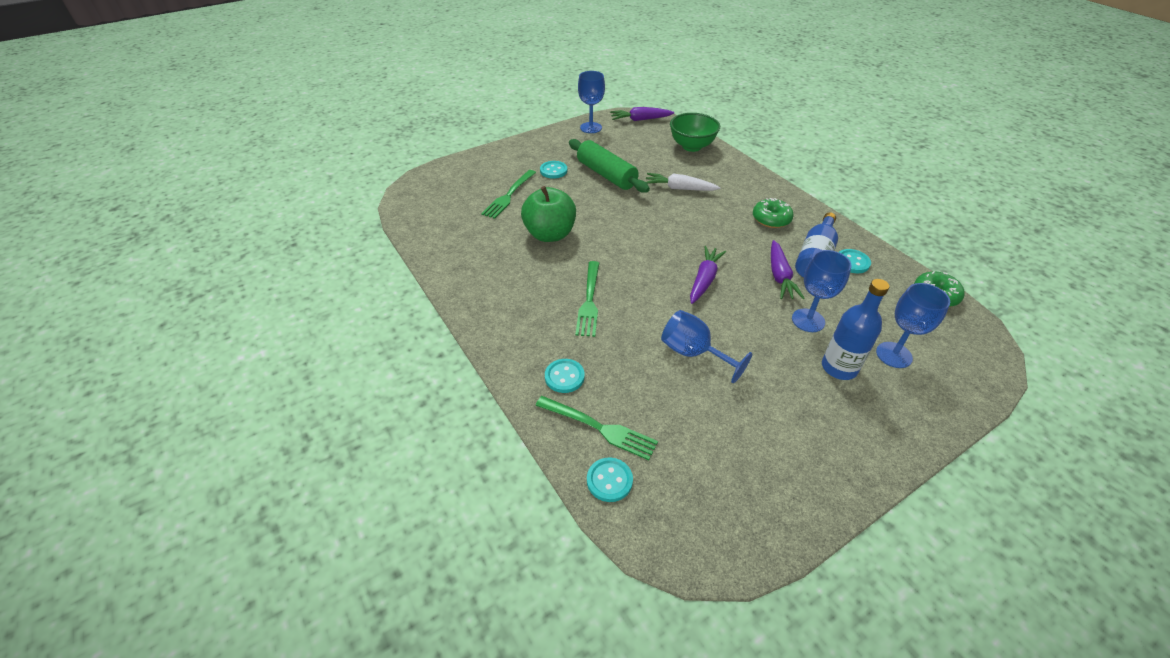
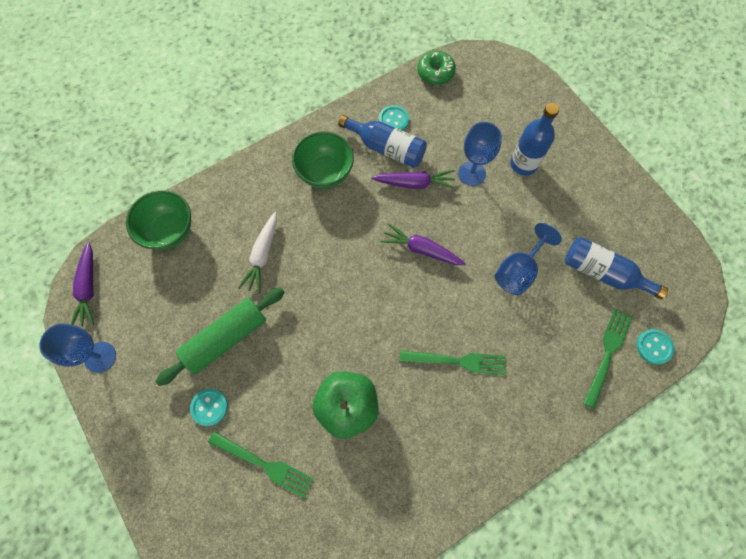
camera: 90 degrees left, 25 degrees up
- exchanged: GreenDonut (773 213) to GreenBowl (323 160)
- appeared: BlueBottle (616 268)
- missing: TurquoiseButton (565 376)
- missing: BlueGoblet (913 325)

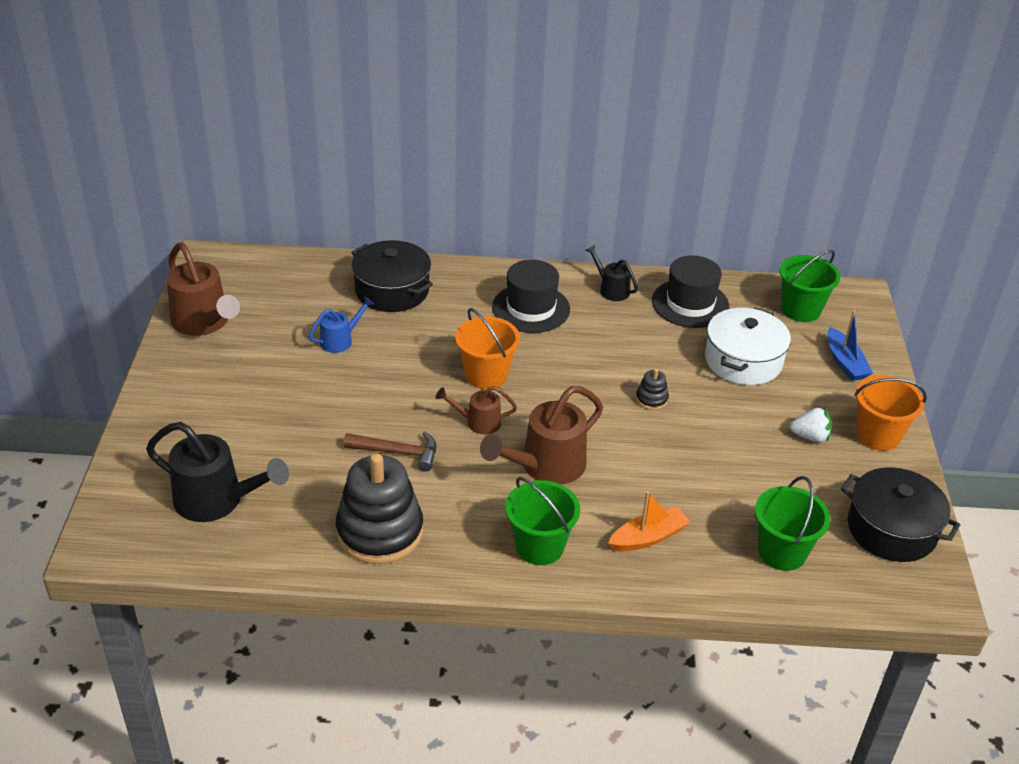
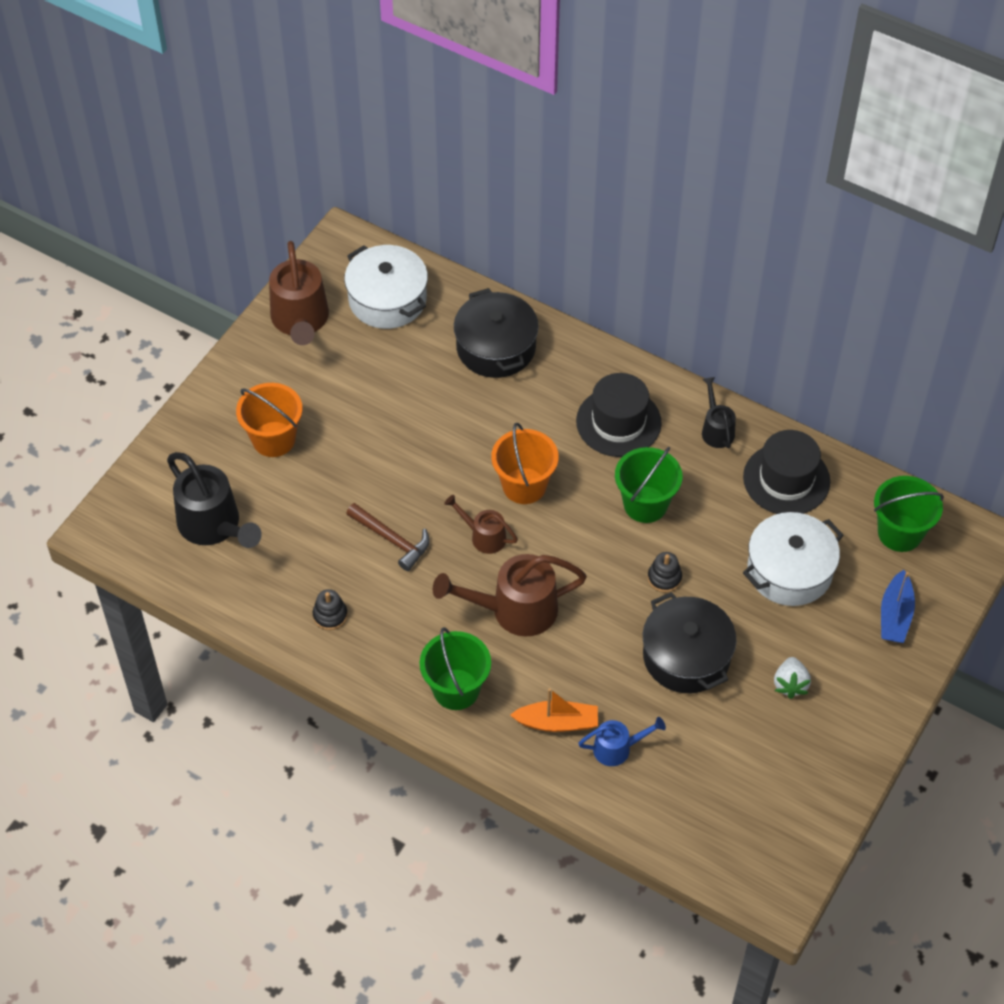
camera: 30 degrees right, 15 degrees up
- relocated: OrangeBucket (890 413) to (269 420)
- size: BlackStackingToy (379 508) = (330 609) x0.42
- appeared: WhitePot (386 287)
- relocated: BlueWateringCan (341 324) to (622 741)
- relocated: GreenBucket (792 523) to (649 485)
- relocated: BlackPot (900 514) to (689 642)
- spun: WhiteStrawberry (811 425) = (792 678) 60 degrees clockwise

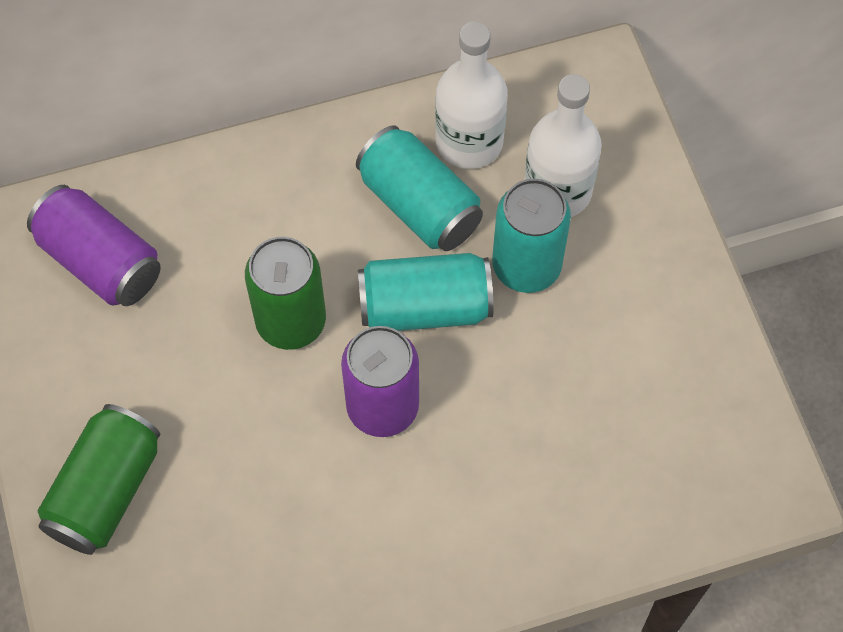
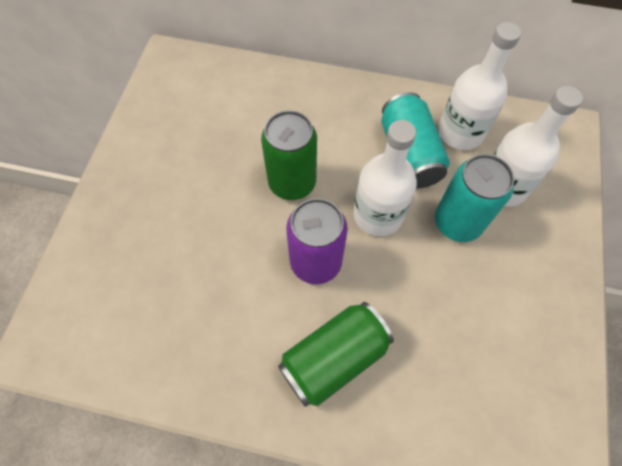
camera: 30 degrees right, 0 degrees up
- relocated: GreenCan (99 479) to (336 354)
- exchanged: TurquoiseCan (426 292) to WhiteBottle (385 178)
- missing: PurpleCan (94 245)

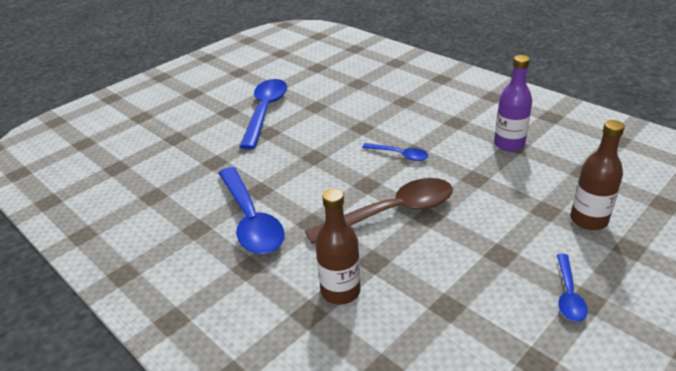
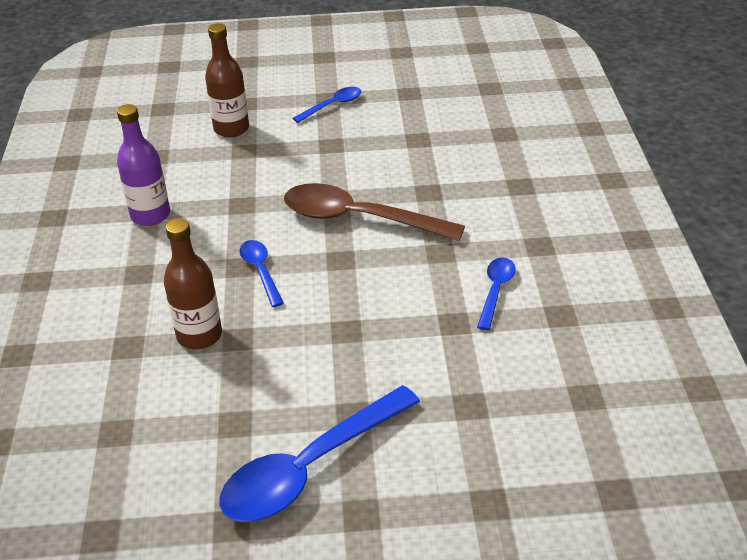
camera: 140 degrees left, 5 degrees up
- relocated: BrownBottle (338 247) to (193 284)
- size: BlueSpoon (251 210) = (496 294) x0.50

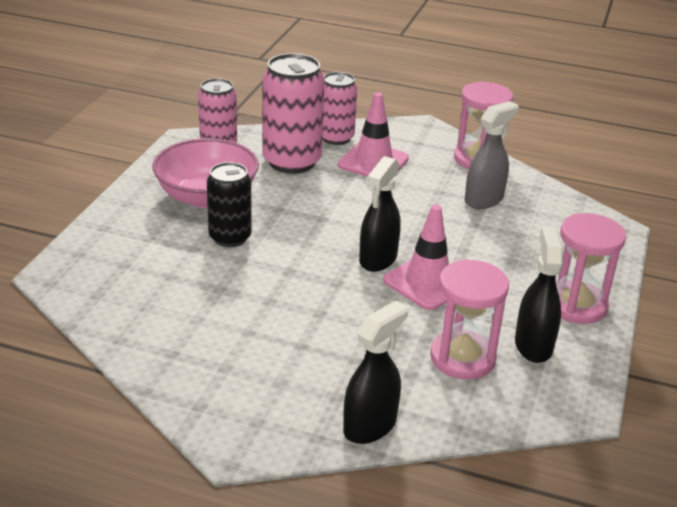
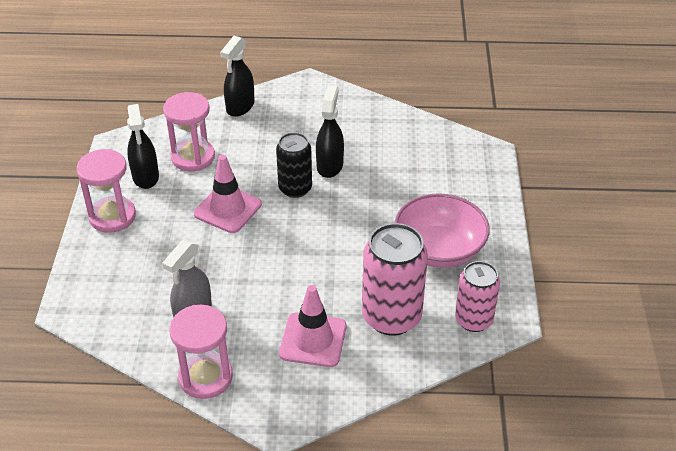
camera: 165 degrees right, 10 degrees up
- relocated: BlackCan (229 204) to (294 165)
- relocated: BlackSprayBottle (380 214) to (330 132)
- missing: PinkCan (339 108)

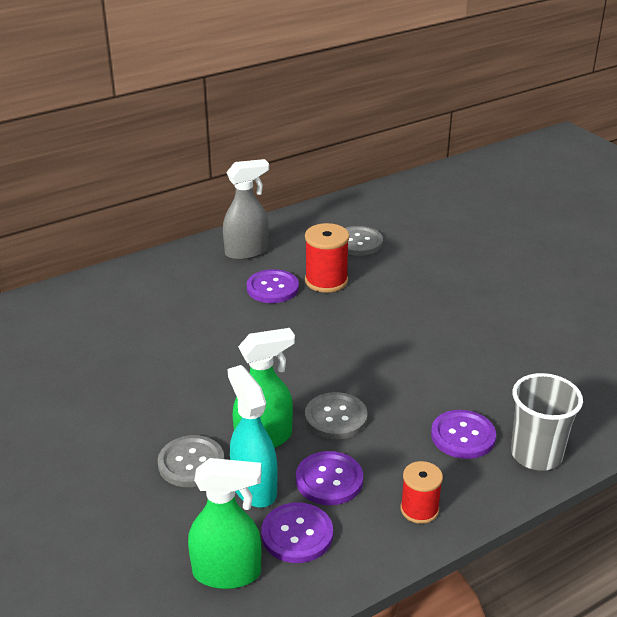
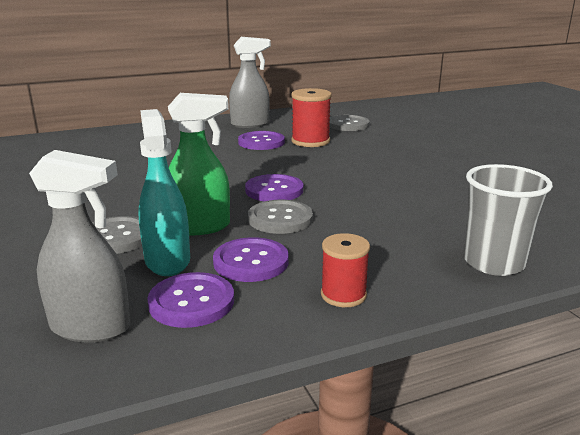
camera: 10 degrees right, 10 degrees down
- colour: GreenSprayBottle (225 523) to GreySprayBottle (80 246)
- relocated: PurpleButton (463 434) to (274 187)

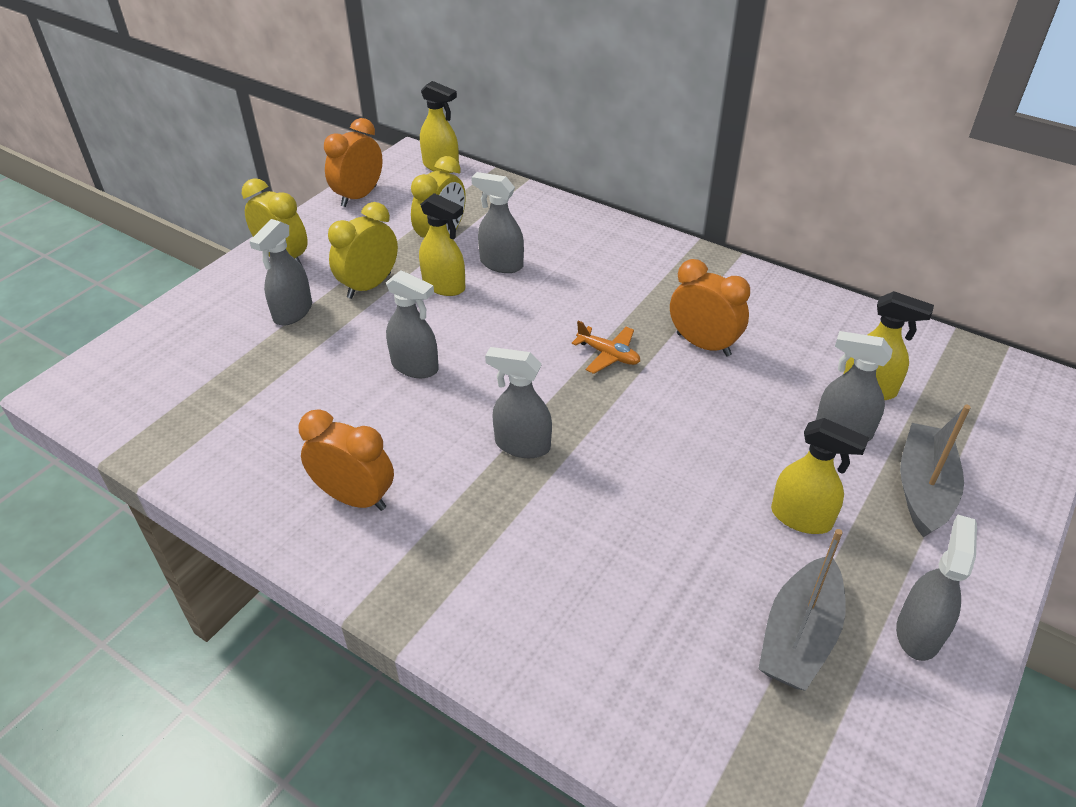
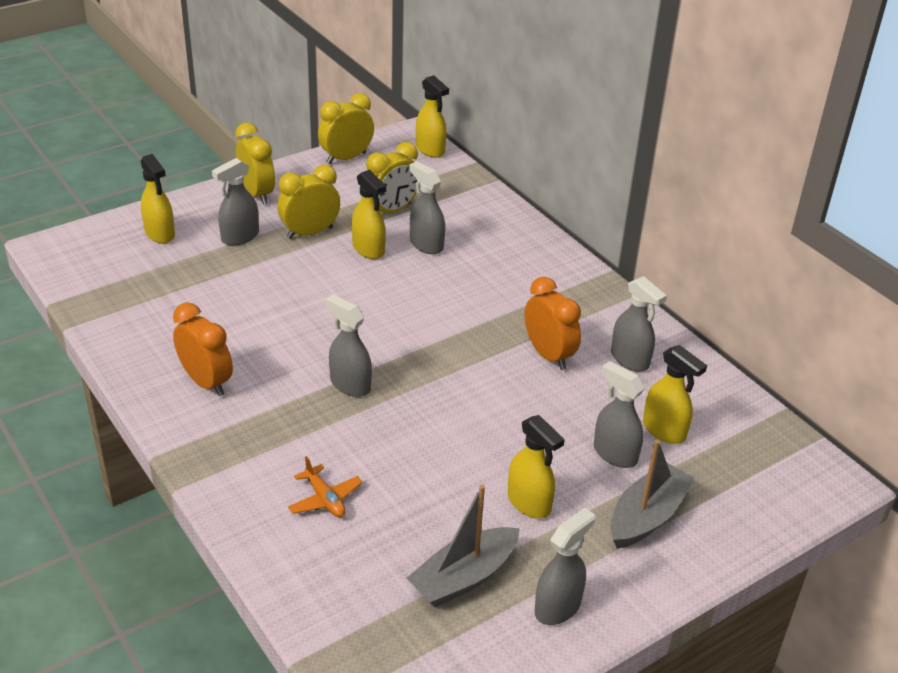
camera: 20 degrees right, 5 degrees down
- appeared: YellowSprayBottle (157 199)
- relocated: OrangePlane (606 347) to (325 486)
- colour: OrangeClock (353 162) to YellowClock (346 128)
- relocated: GreySprayBottle (412 324) to (639 324)

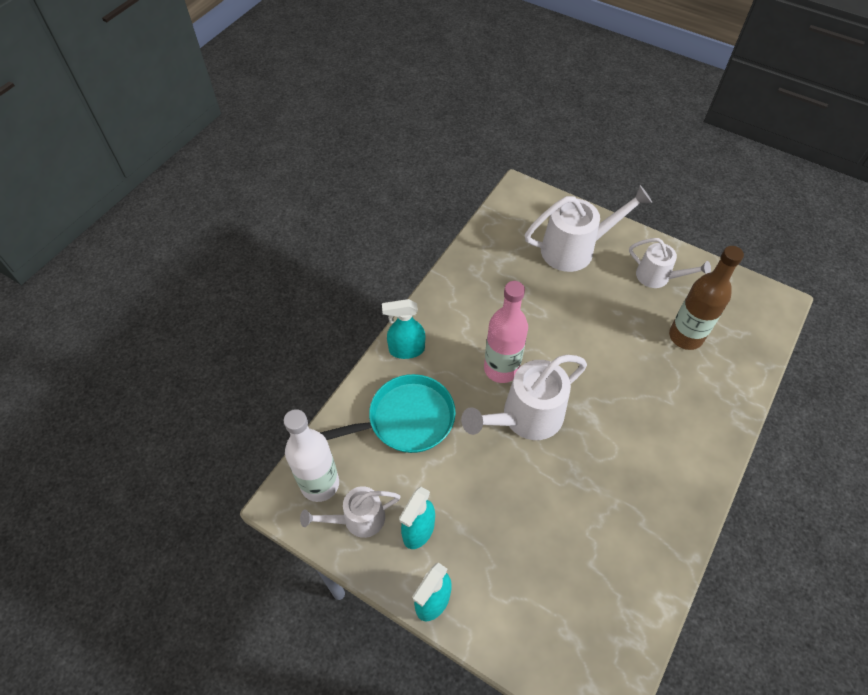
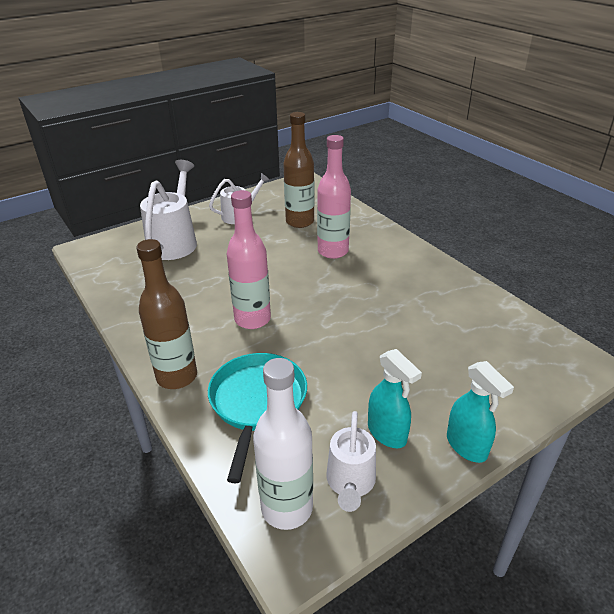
camera: 65 degrees left, 20 degrees down
- exchanged: TurquoiseSprayBottle (403 329) to BrownBottle (166 314)
- appeared: PinkBottle (334 197)
- missing: WhiteWateringCan (524 397)

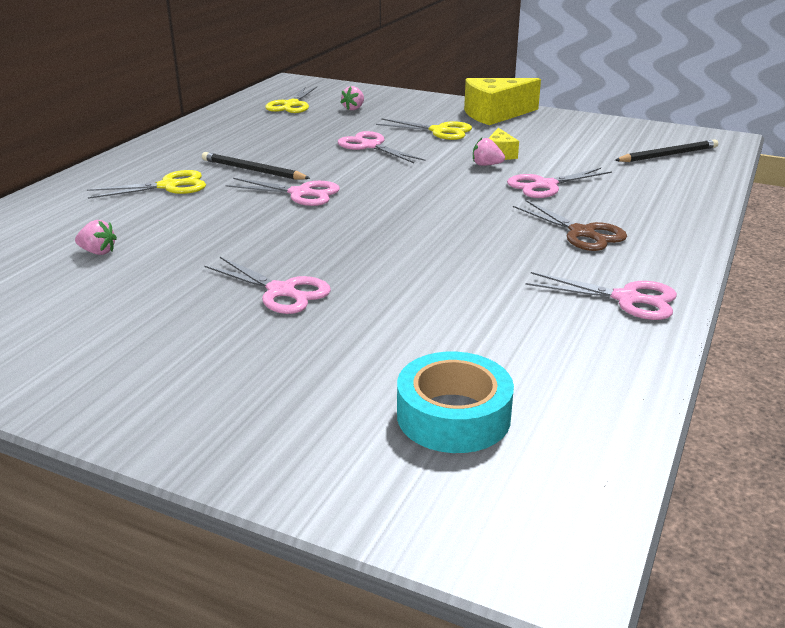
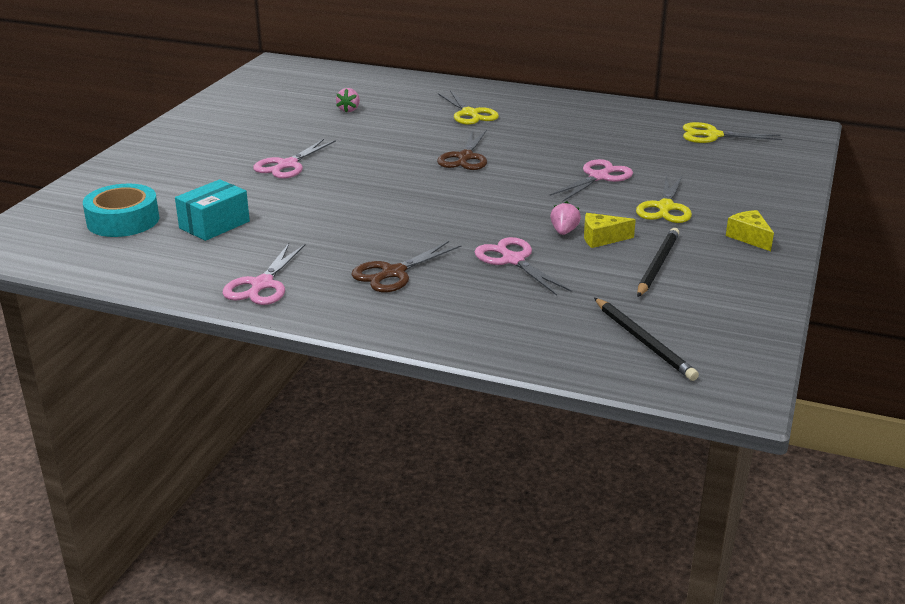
camera: 85 degrees right, 0 degrees up
- appeared: TurquoiseBox (212 210)
- colour: PinkScissors (283 192) to BrownScissors (462 150)
- relocated: BlackPencil (256 166) to (658 262)
- size: YellowCheese (502 101) = (750 230) x0.52
- missing: PinkStrawberry (352 98)

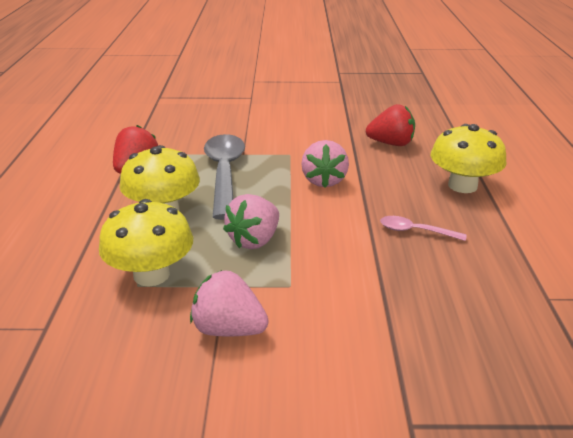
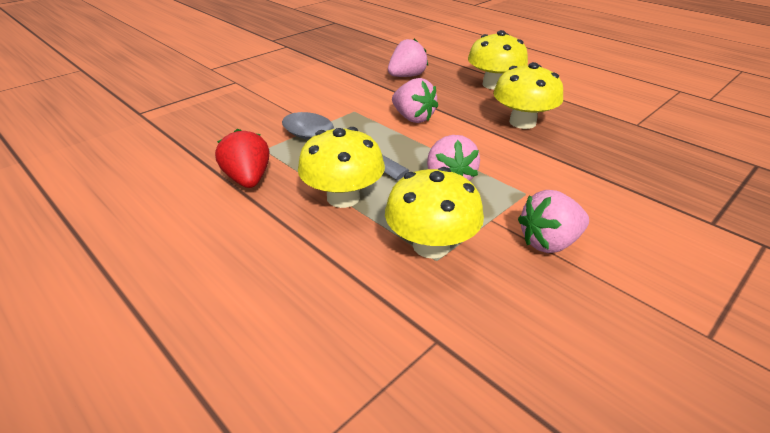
camera: 45 degrees left, 5 degrees up
- colour: RedStrawberry (390 125) to PinkStrawberry (408 57)
- exchanged: PinkSpoon (423 228) to YellowMushroom (528 95)

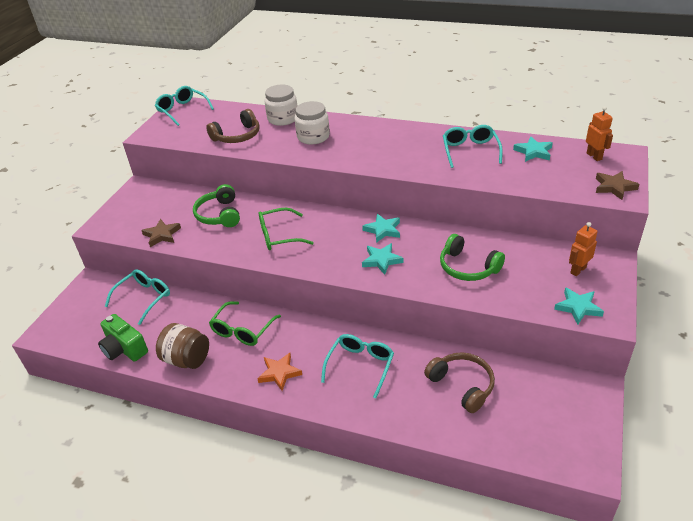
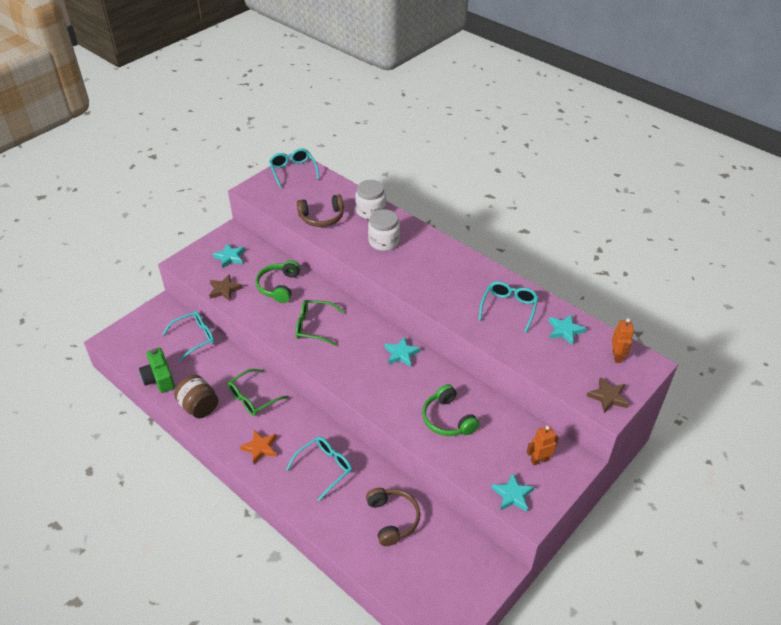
camera: 20 degrees right, 5 degrees up
- relocated: TurquoiseStar (382 259) to (229 255)

